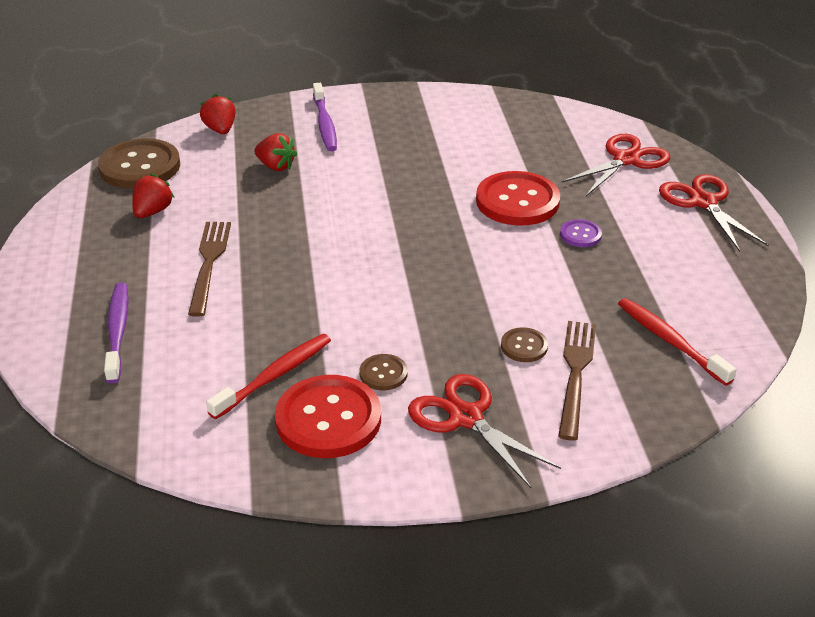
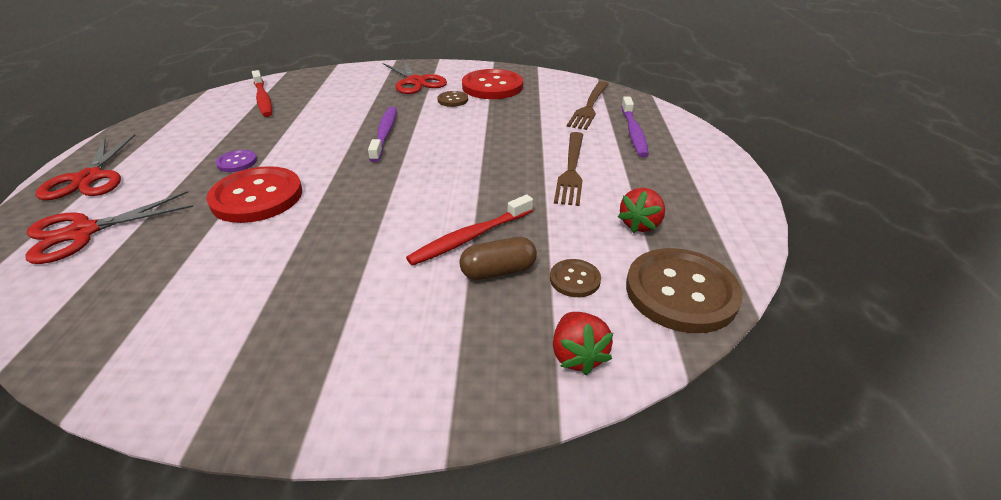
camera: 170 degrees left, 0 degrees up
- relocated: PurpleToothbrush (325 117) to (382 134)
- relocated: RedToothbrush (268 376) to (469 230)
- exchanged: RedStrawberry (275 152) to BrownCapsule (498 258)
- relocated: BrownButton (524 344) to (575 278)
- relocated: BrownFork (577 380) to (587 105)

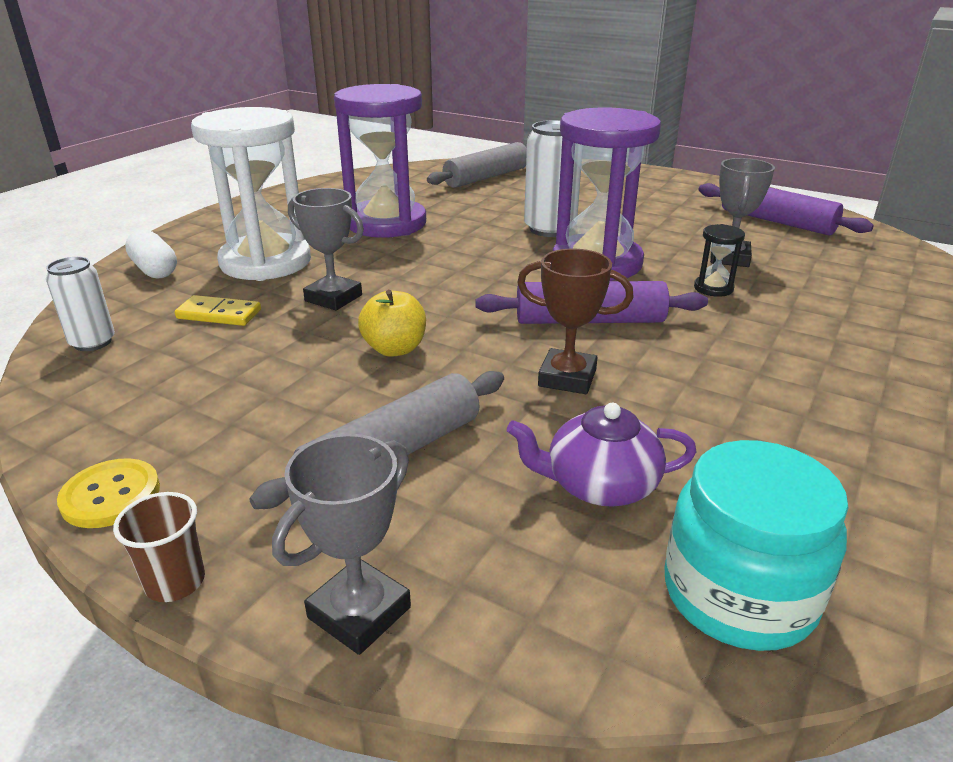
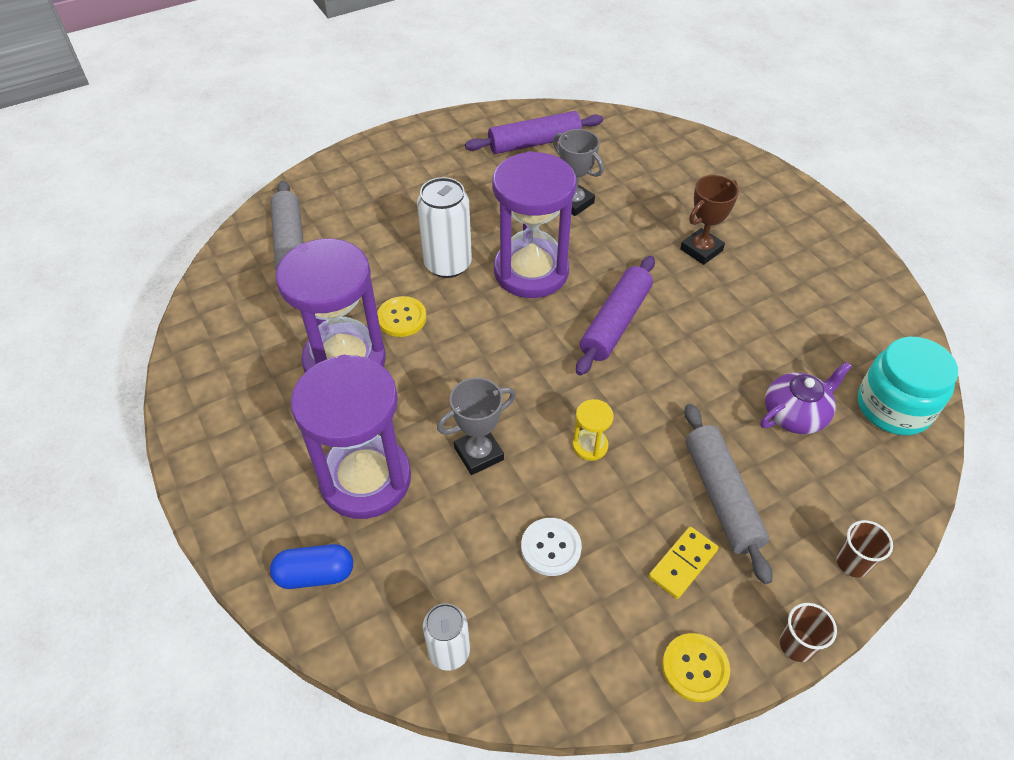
camera: 60 degrees left, 20 degrees up
- colour: WhiteCapsule (151 254) to BlueCapsule (311 566)
- colour: WhiteHourglass (251 194) to PurpleHourglass (351 437)
- appeared: YellowButton (402 316)
- appeared: WhiteButton (551 547)
- exchanged: YellowApple (392 323) to YellowHourglass (593 430)
- relocated: YellowDomino (218 310) to (683 563)
- relocated: BrownTrophy (575 321) to (709 220)
- spun: PurpleTeapot (602 455) = (806 398) 150 degrees counterclockwise
- exchanged: GreyTrophy (341 544) to BrownCup (864 548)
- missing: BlackHourglass (719 260)

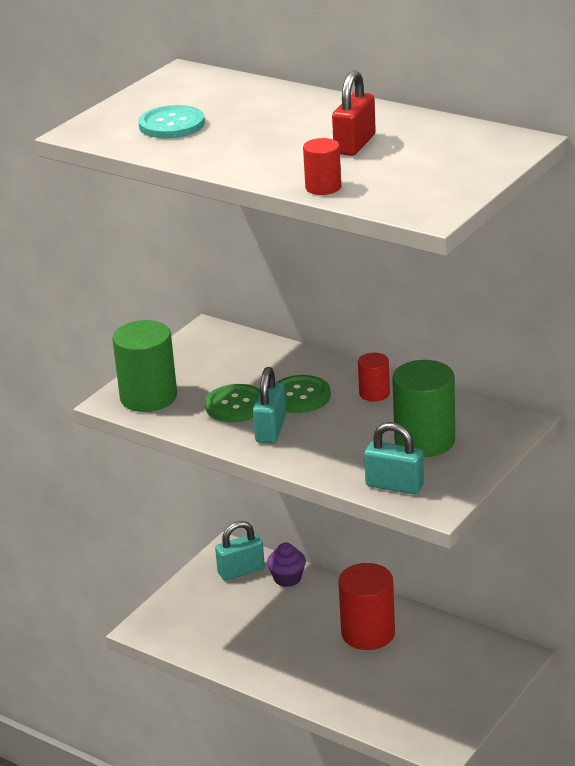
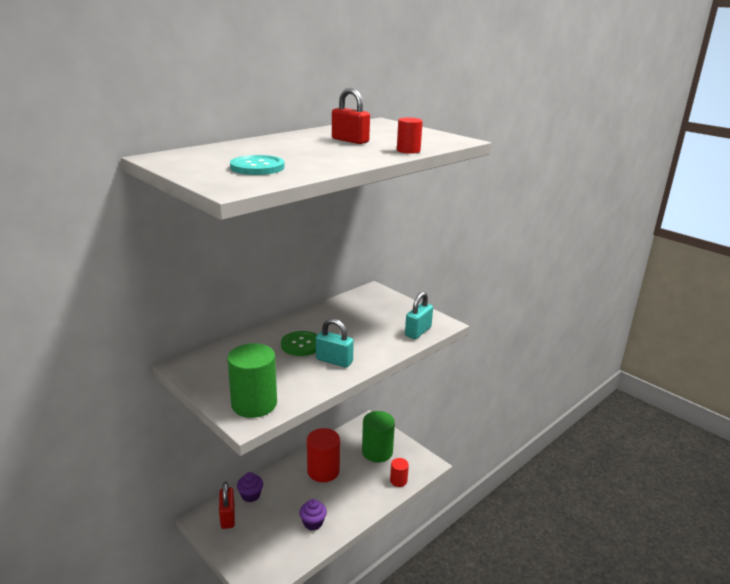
camera: 80 degrees left, 5 degrees down
- colour: TurquoisePadlock (240 551) to RedPadlock (227 505)
- appeared: PurpleCupcake (313 514)
- relocated: GreenCylinder (423 408) to (378 437)
- relocated: RedCylinder (374 377) to (399 472)
- missing: GreenButton (232 403)

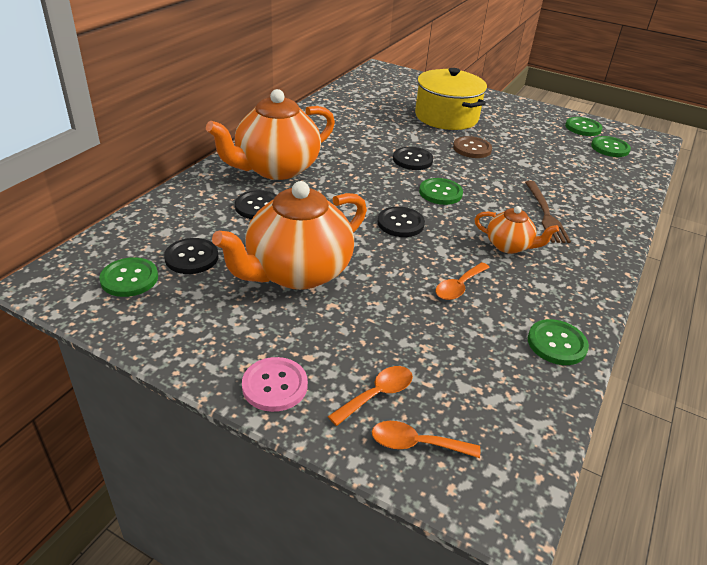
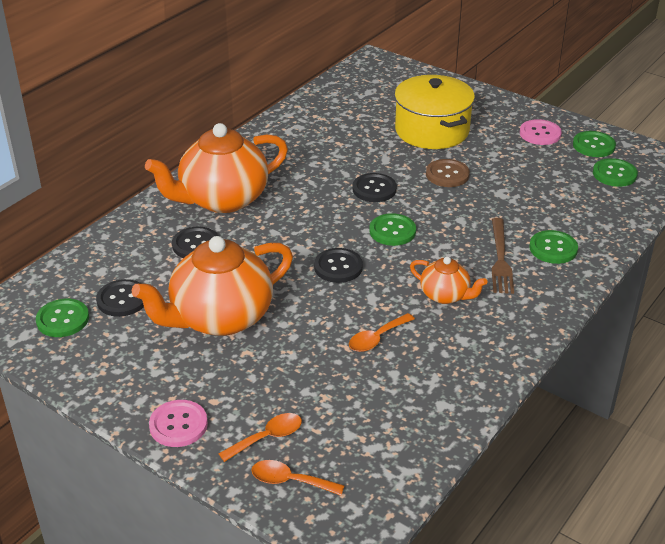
camera: 10 degrees right, 0 degrees up
- appeared: PinkButton (541 132)
- relocated: GreenButton (558 342) to (553 247)

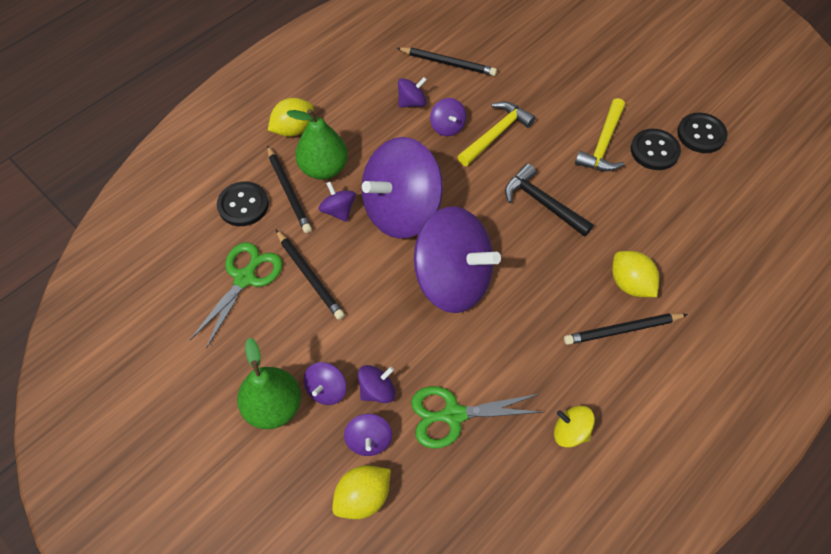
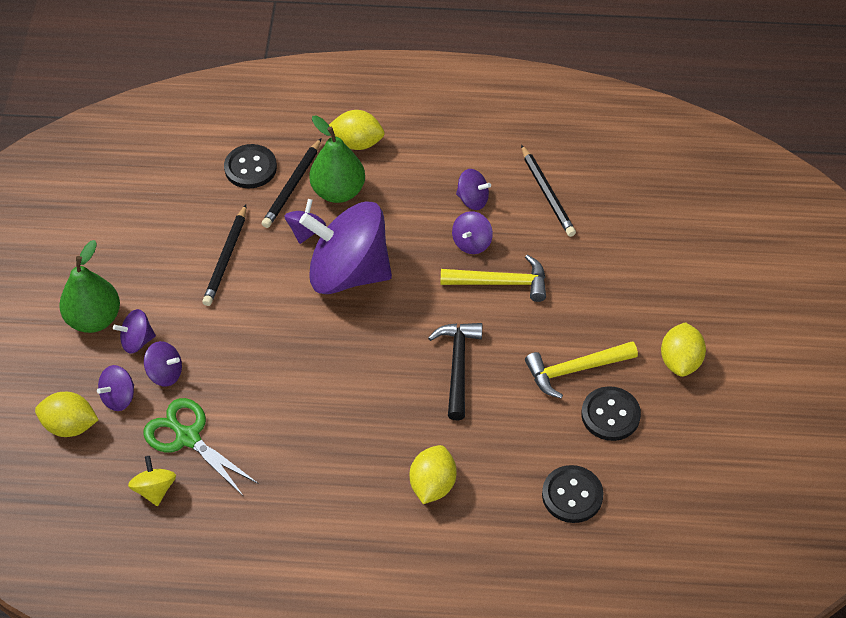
camera: 50 degrees right, 5 degrees down
- relocated: YellowSpinningTop (574 427) to (152 481)
- relocated: BlackButton (702 133) to (573 494)
- appeared: YellowLemon (683 349)
- missing: GreenScissors (236 295)
- missing: PurpleSpinningTop (457 259)
- missing: BlackPencil (626 329)

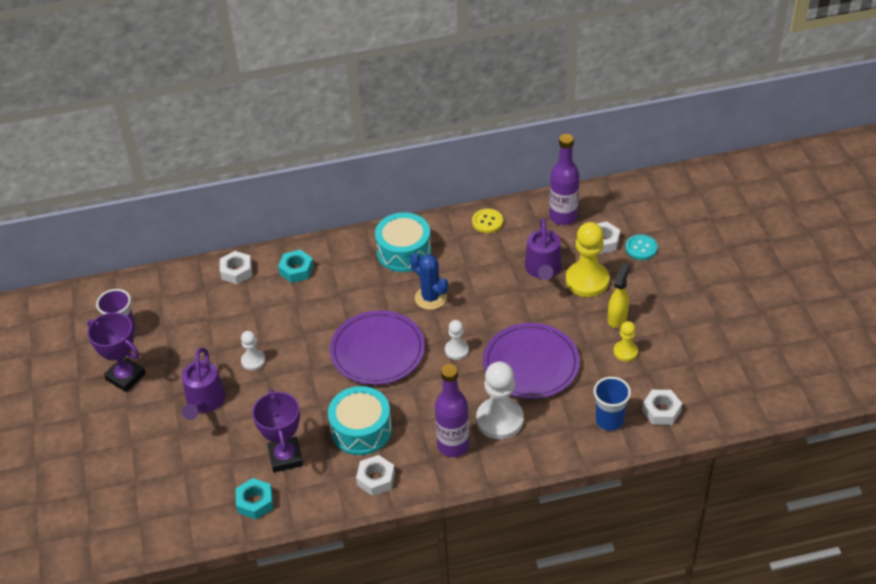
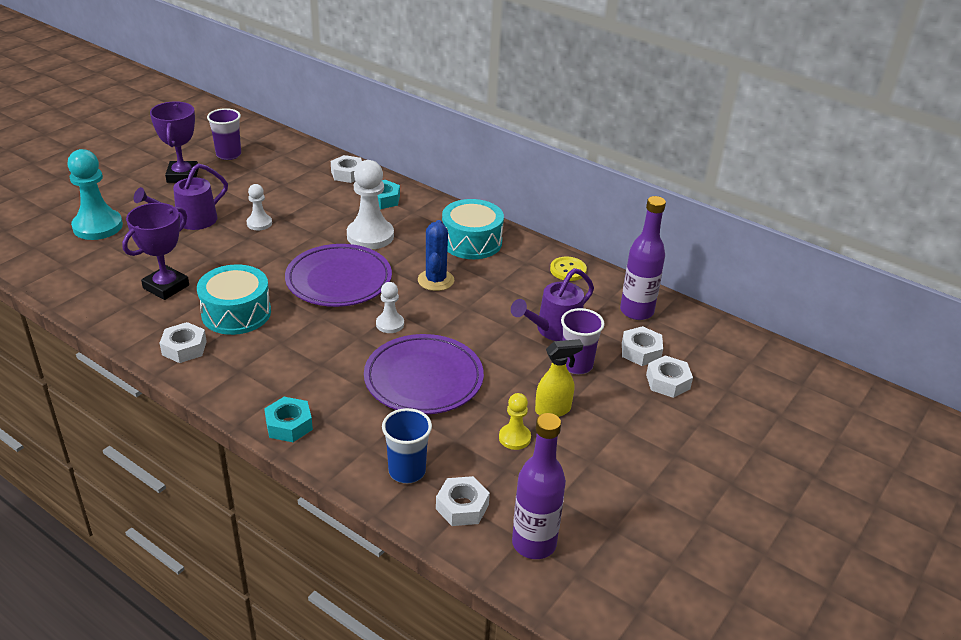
camera: 45 degrees right, 10 degrees down
- appeared: TurquoisePawn (95 194)
- relocated: TurquoiseNut (254 498) to (288 419)
- relocated: WhitePawn (500 400) to (370 204)
- relocated: PurpleBottle (452 410) to (539 486)
- exchanged: YellowPawn (587 259) to PurpleCup (583 341)
- exchanged: TurquoiseButton (641 247) to WhiteNut (669 376)

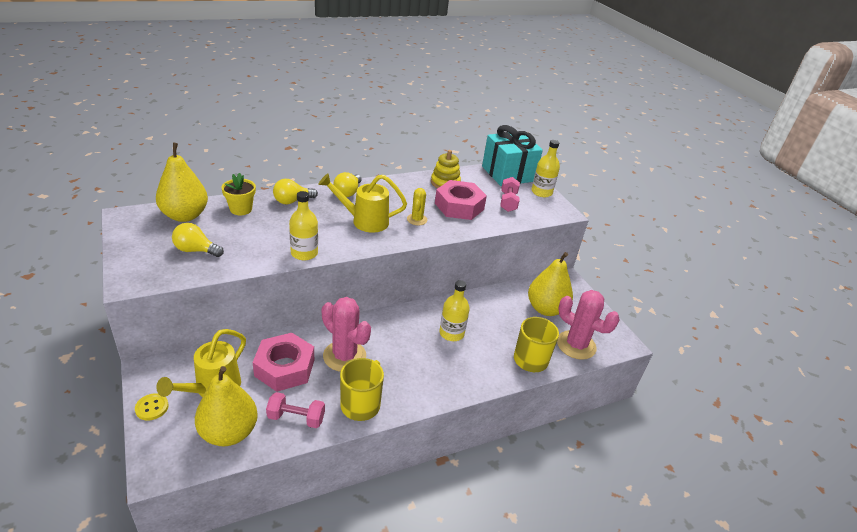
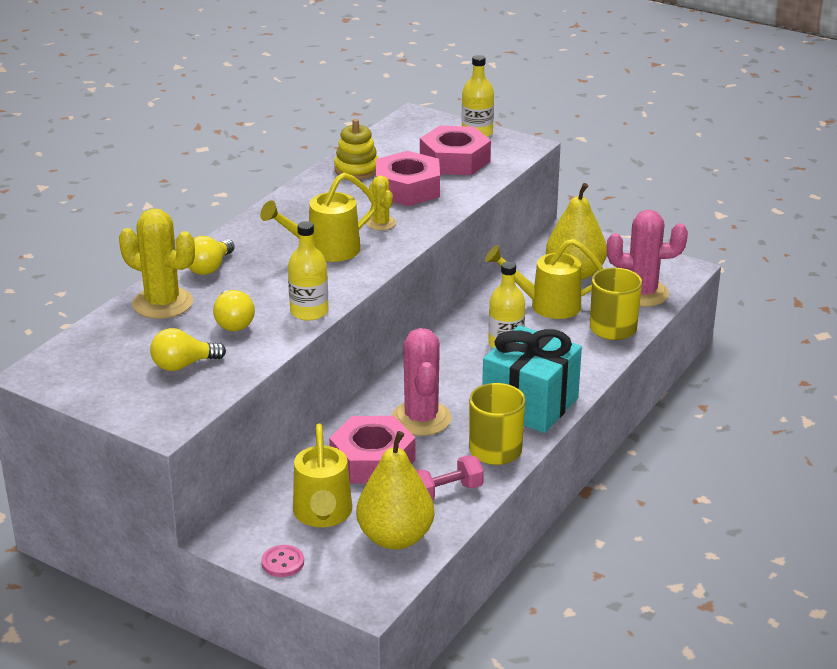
camera: 30 degrees left, 5 degrees down
- exchanged: YellowFlowerPot (239 194) to YellowCactus (157 263)
- relocated: YellowLightBulb (347 184) to (234 310)
- colour: YellowButton (152 407) to PinkButton (282 561)
- spun: PinkCactus (346 334) = (421 382) 75 degrees clockwise
- exchanged: PinkDumbbell (510 194) to PinkNut (455 150)
- relocated: TurquoiseGift (512 155) to (532 379)
- appeared: YellowWateringCan (544 279)
- missing: YellowPear (182 182)

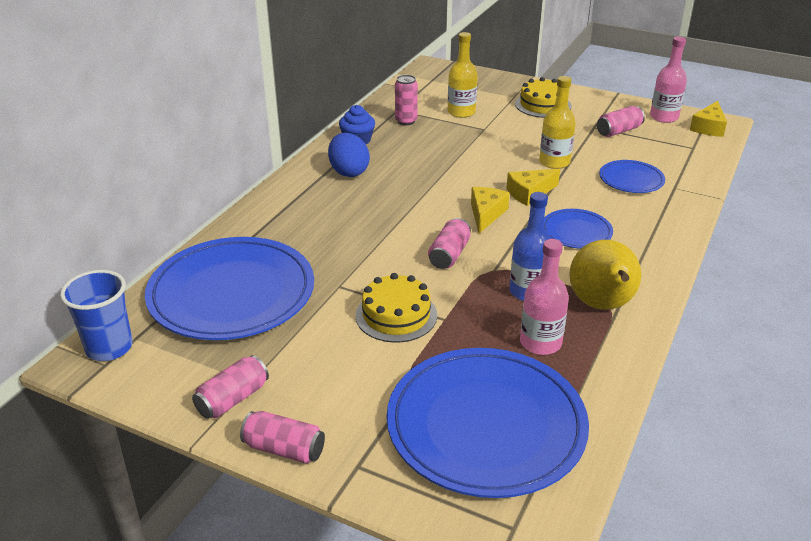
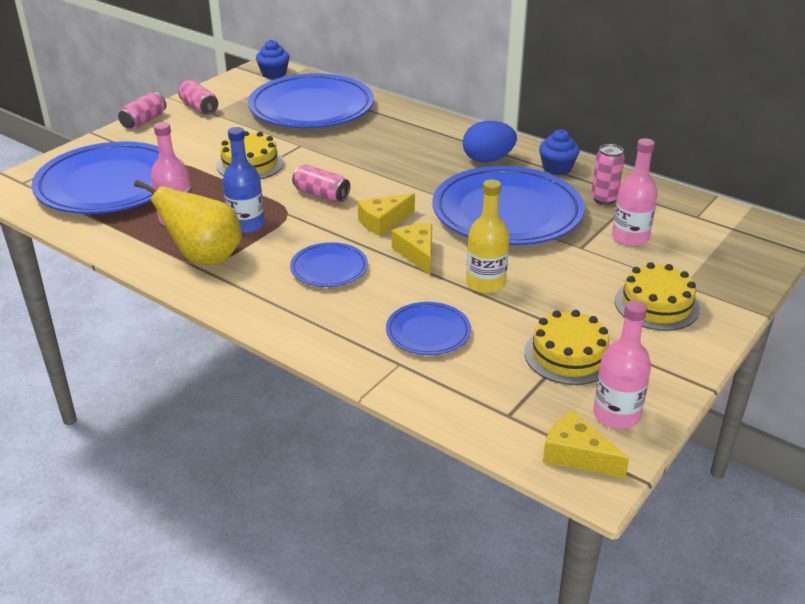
camera: 100 degrees right, 0 degrees up
- exchanged: BlueCup (96 315) to BlueCupcake (272 59)
- spun: YellowCheese (490 210) = (386 214) 120 degrees clockwise
- appeared: BluePlate (508 205)
- exchanged: PinkCan (621 121) to YellowCake (566 347)
- colour: YellowBottle (463 75) to PinkBottle (635 192)

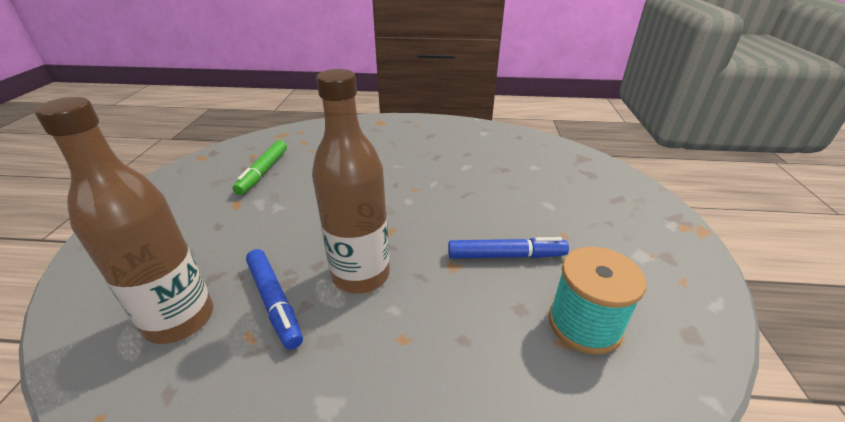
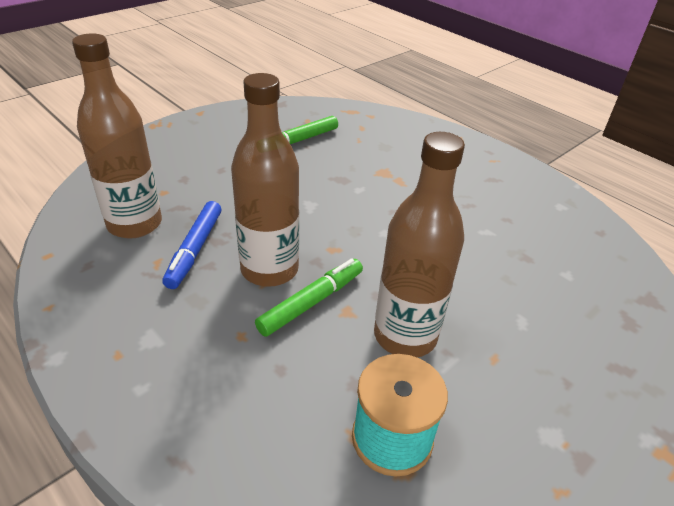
camera: 40 degrees right, 5 degrees up
- appeared: GreenMarker (309 297)
- exchanged: BlueMarker (508 248) to BrownBottle (419 244)

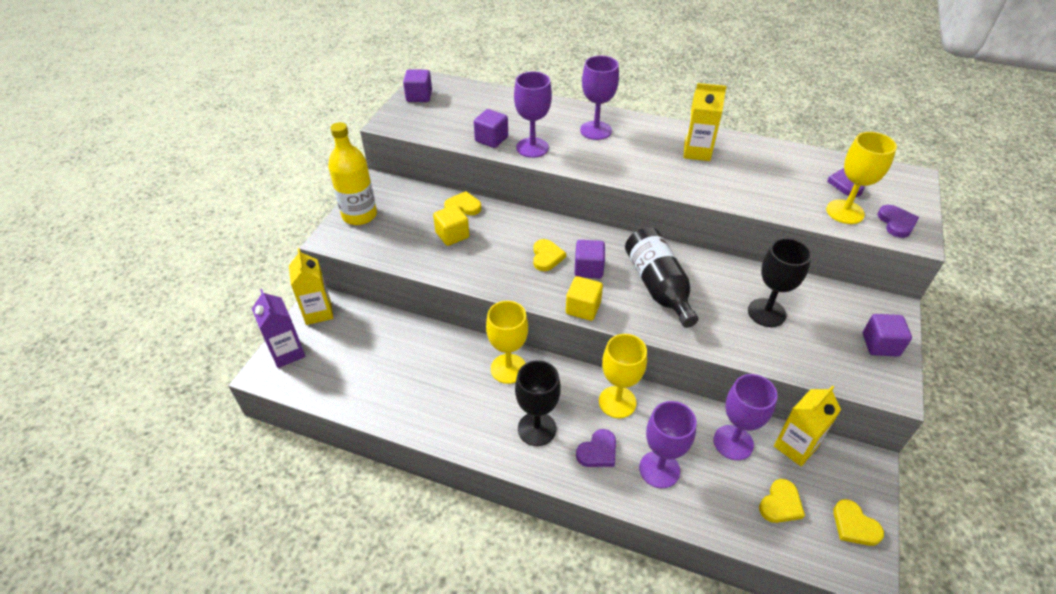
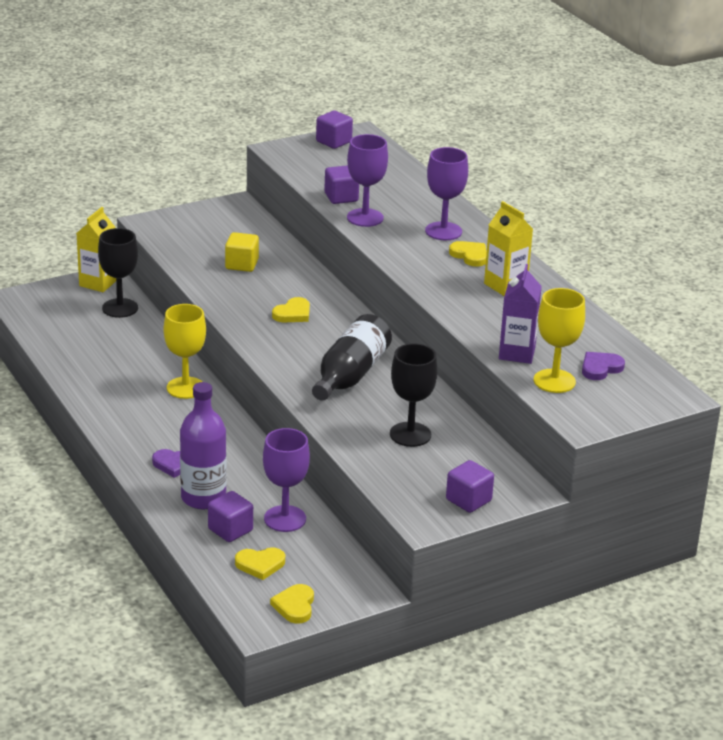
camera: 40 degrees right, 15 degrees down
- relocated: BlackGoblet (538 403) to (118 273)
- exchanged: PurpleGoblet (668 444) to PurpleBottle (203 445)
- relocated: PurpleCube (590 259) to (230 516)
- relocated: YellowHeart (463 203) to (468 254)
- relocated: PurpleCarton (279 328) to (520 314)
- missing: YellowBottle (352 173)
- missing: YellowCube (584 298)
- missing: YellowGoblet (623 376)
- missing: YellowCarton (807 425)
- missing: PurpleHeart (898 221)

